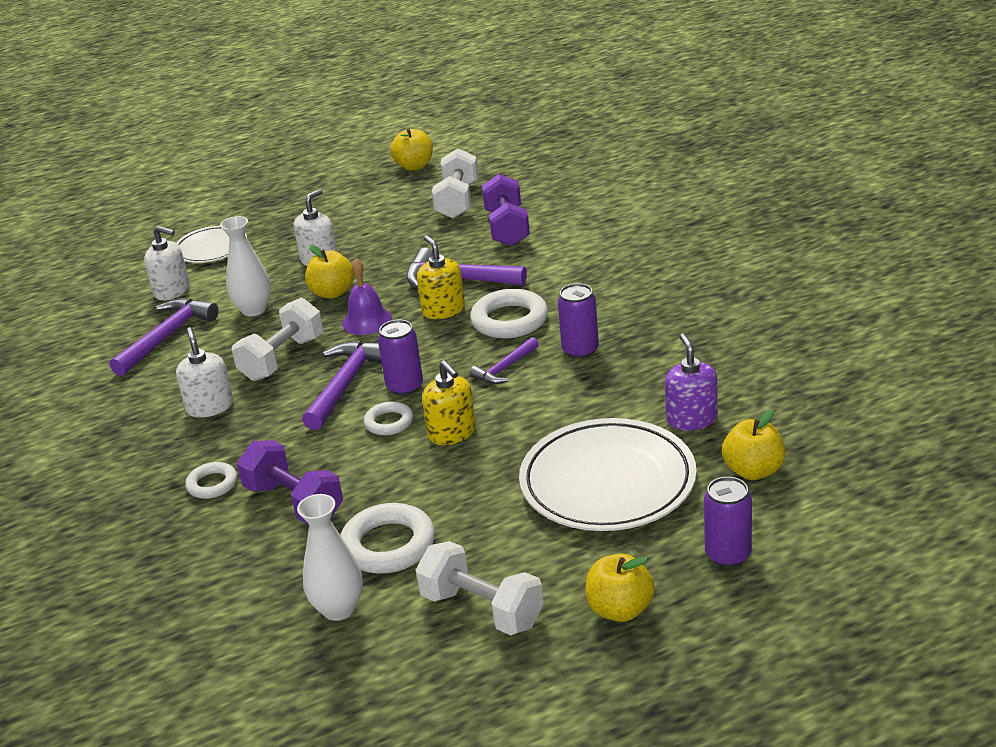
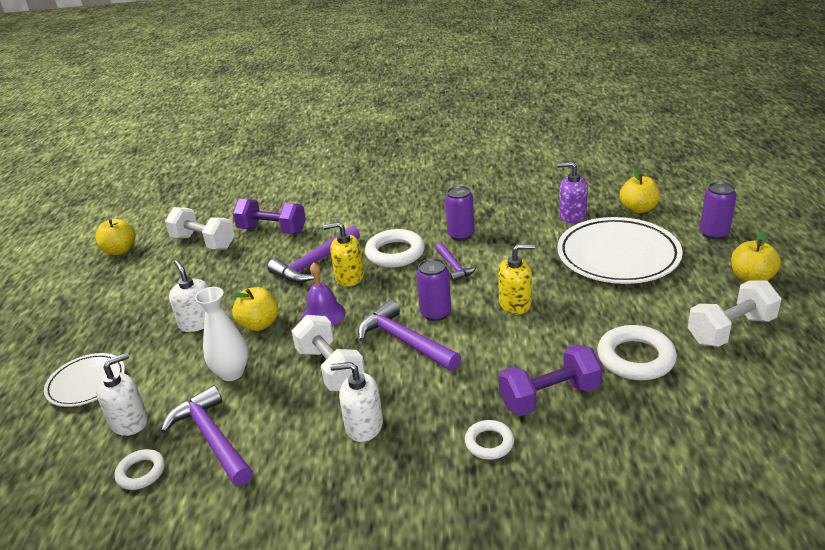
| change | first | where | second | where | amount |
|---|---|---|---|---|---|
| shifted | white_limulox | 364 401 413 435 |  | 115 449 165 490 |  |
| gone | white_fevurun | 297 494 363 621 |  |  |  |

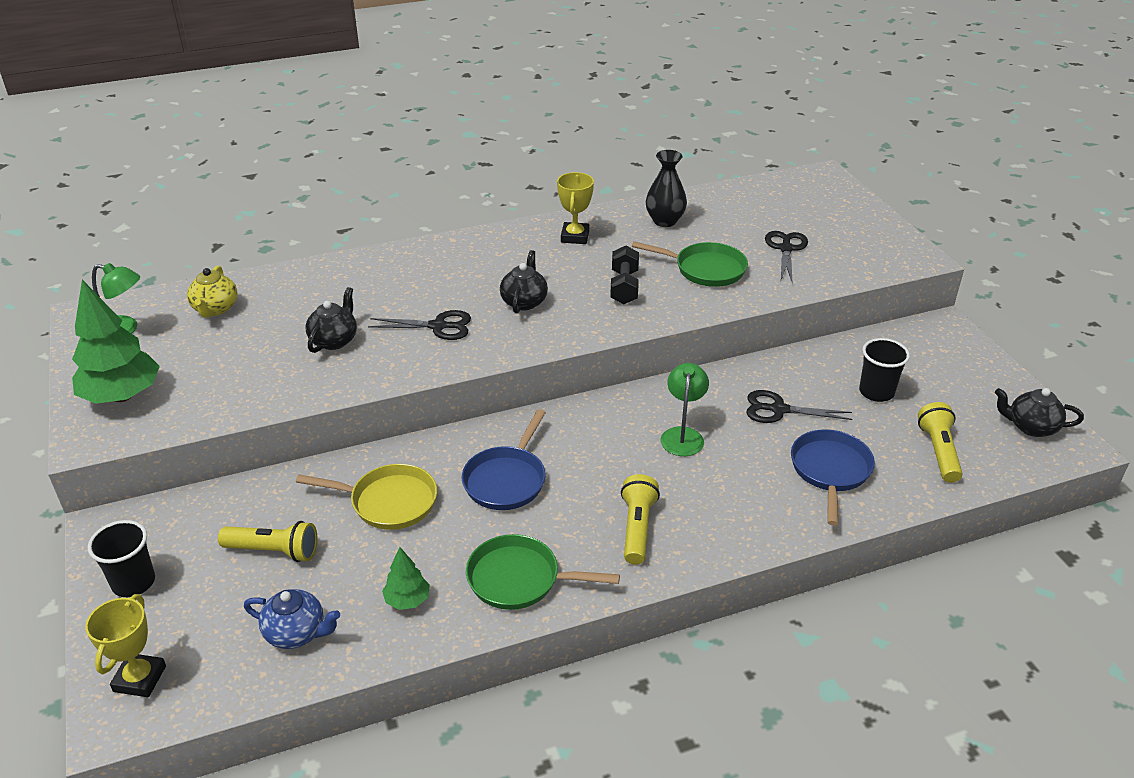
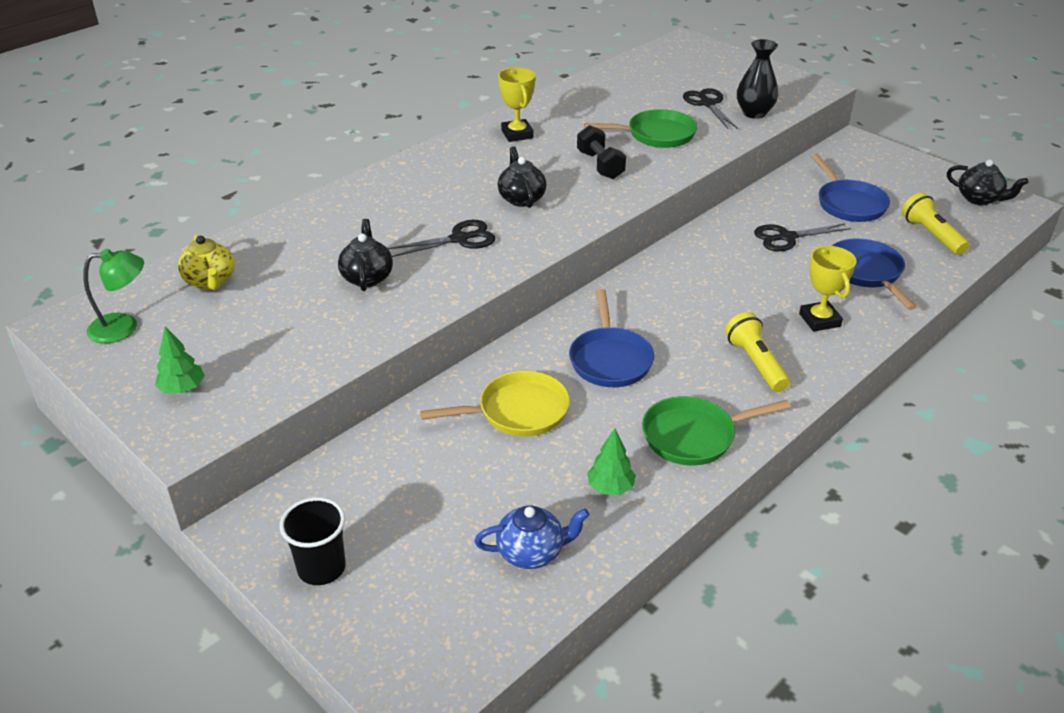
| change | first | where | second | where | amount |
|---|---|---|---|---|---|
| scaled | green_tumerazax | 72 280 160 404 |  | 155 326 205 394 | x0.50 |
| shifted | black_fevurun | 646 150 687 227 |  | 737 39 778 119 |  |
| shifted | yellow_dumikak | 85 594 166 697 |  | 799 246 857 332 |  |
| swapped | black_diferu | 859 338 910 402 | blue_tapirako | 811 154 890 222 |  |
| rotated | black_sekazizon | 995 388 1084 437 |  | 947 160 1028 205 | 135 degrees counterclockwise |
| gone | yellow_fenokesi | 218 521 317 562 |  |  |  |
| gone | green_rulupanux | 661 363 709 456 |  |  |  |

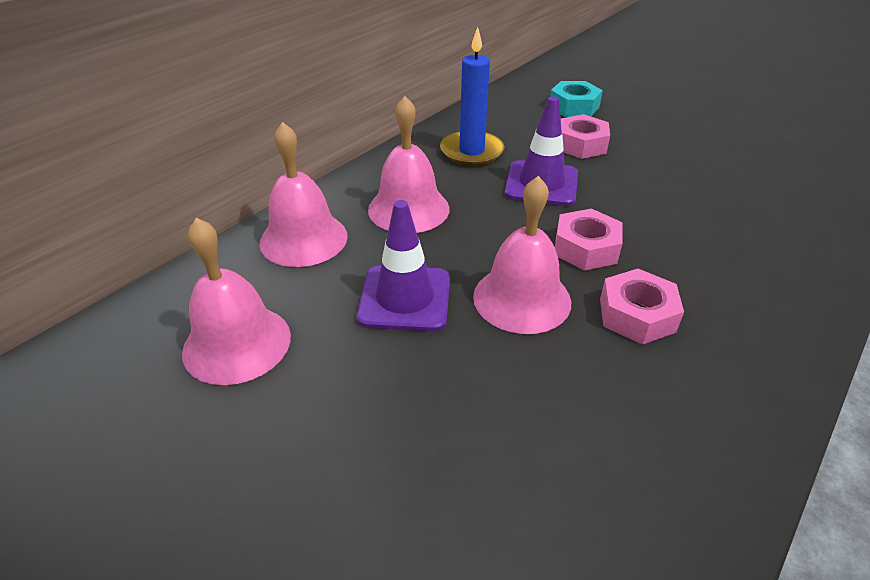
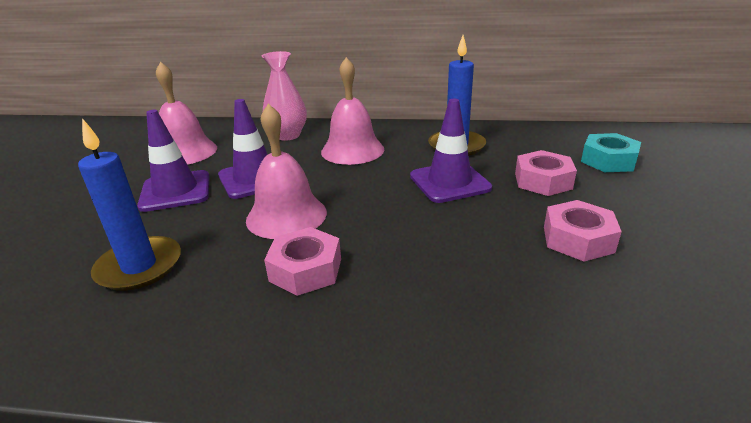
| change | first | where | second | where | amount |
|---|---|---|---|---|---|
| new |  |  | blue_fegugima | 78 118 181 291 |  |
| new |  |  | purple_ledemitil | 137 110 210 212 |  |
| swapped | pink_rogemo | 259 122 348 267 | pink_fevurun | 261 51 307 141 |  |
| shifted | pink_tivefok | 555 208 623 271 |  | 544 200 622 262 |  |

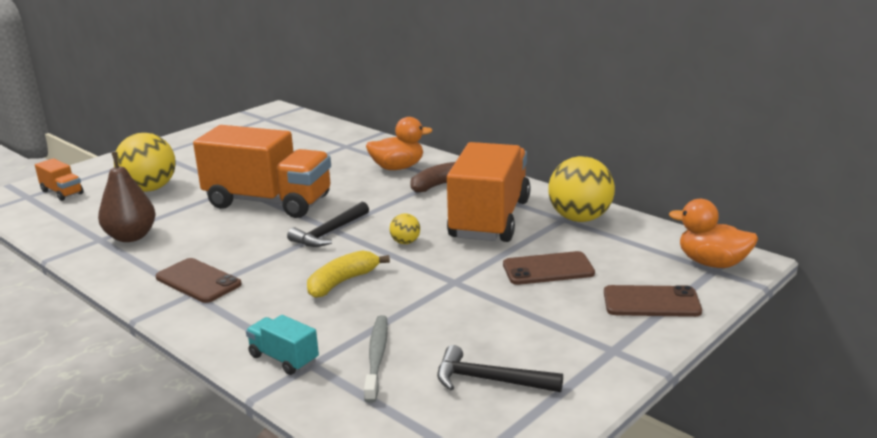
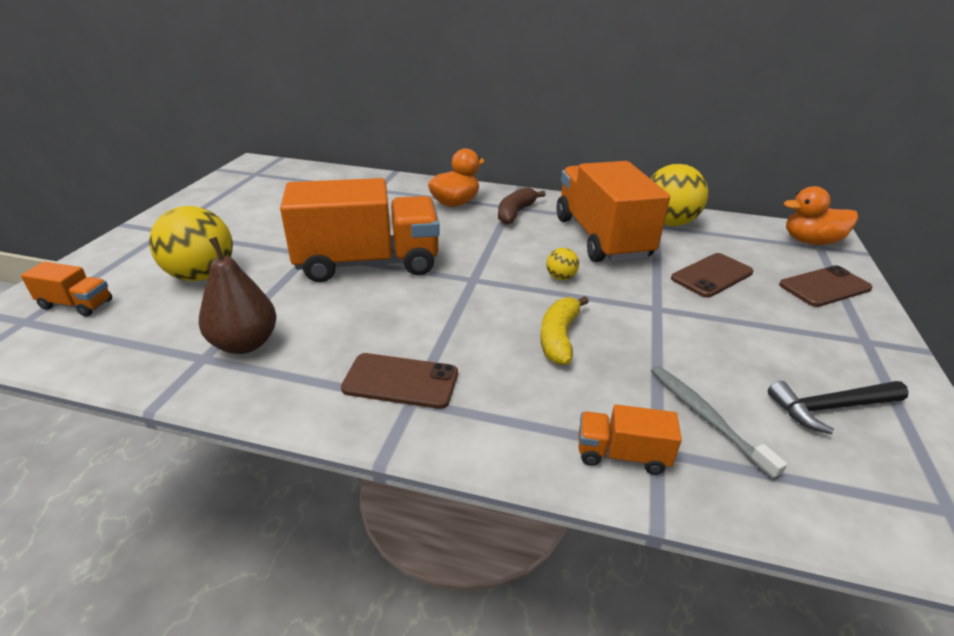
| change | first | where | second | where | amount |
|---|---|---|---|---|---|
| repainted | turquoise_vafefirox | 246 315 319 375 | orange_vafefirox | 579 404 682 475 |  |
| gone | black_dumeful | 287 202 369 247 |  |  |  |

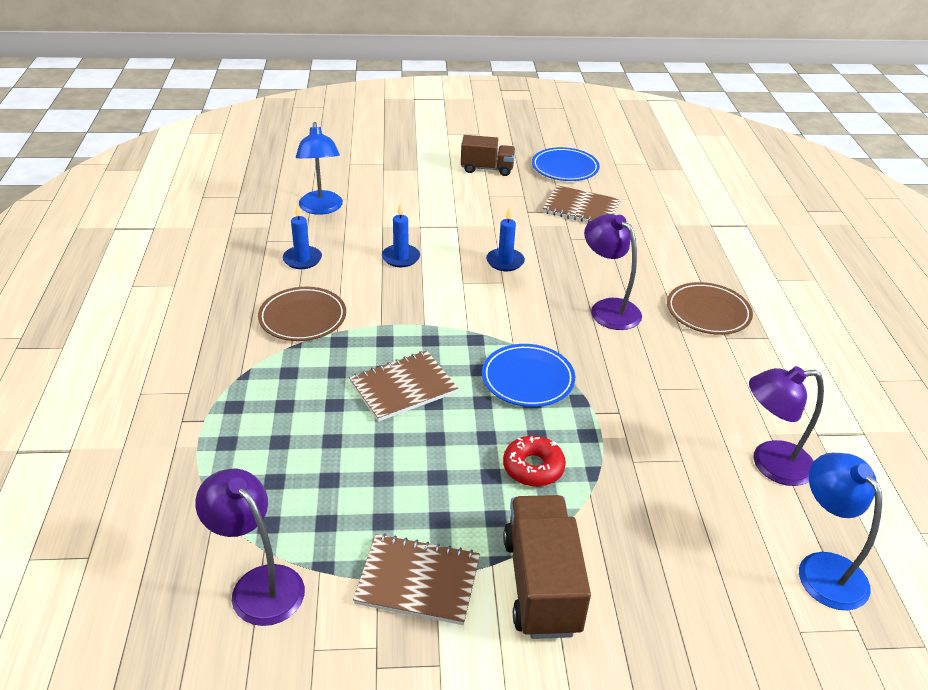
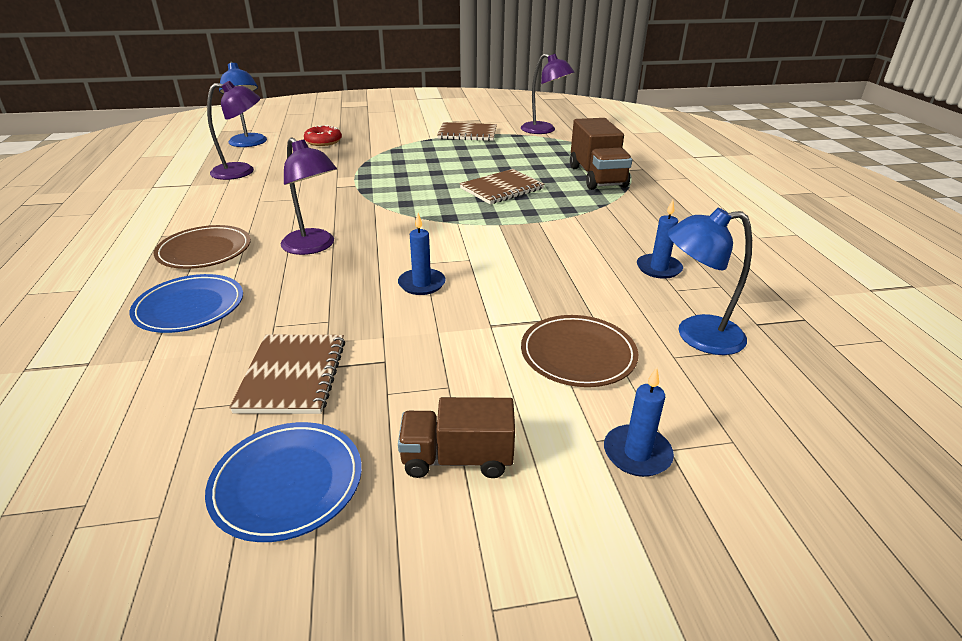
| change | first | where | second | where | amount |
|---|---|---|---|---|---|
| shifted | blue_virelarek | 482 344 575 407 |  | 130 274 243 333 |  |
| rotated | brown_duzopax | 542 185 621 223 |  | 229 335 345 414 | 75 degrees clockwise |
| shifted | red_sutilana | 503 436 566 487 |  | 304 125 342 146 |  |
| shifted | brown_virelarek | 258 287 346 341 |  | 521 315 638 387 |  |
| shifted | brown_vafefirox | 503 495 591 639 |  | 570 118 632 190 |  |
| shifted | blue_fegugima | 382 203 420 267 |  | 604 367 674 477 |  |
| rotated | blue_rulupanux | 296 122 343 214 |  | 667 208 752 355 | 75 degrees counterclockwise |

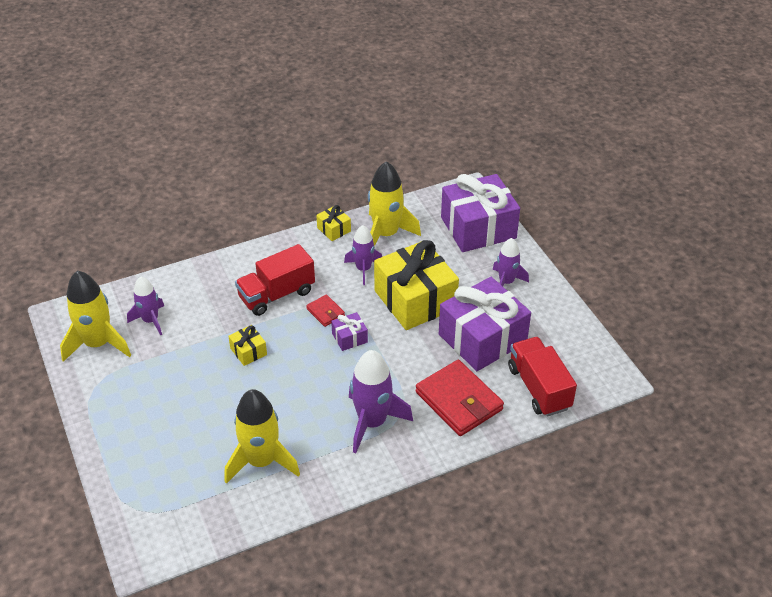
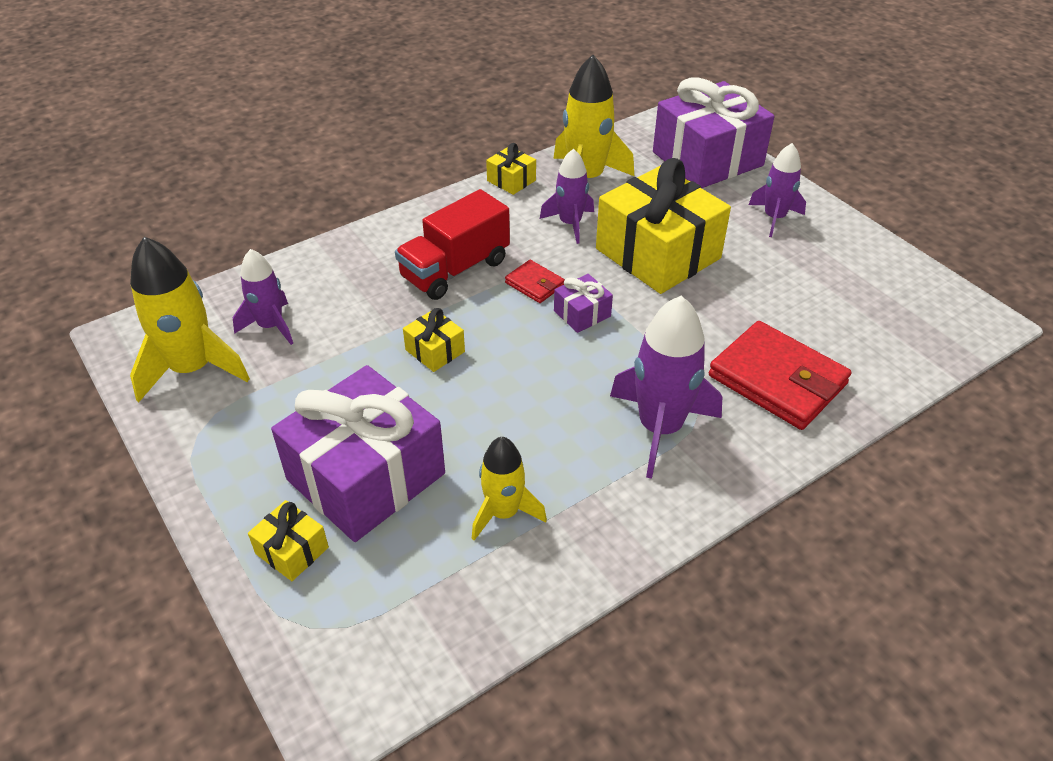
| change | first | where | second | where | amount |
|---|---|---|---|---|---|
| new |  |  | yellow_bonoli | 248 500 329 581 |  |
| shifted | purple_bonoli | 439 277 531 371 |  | 271 365 445 542 |  |
| scaled | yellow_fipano | 224 389 300 484 |  | 472 437 547 540 | x0.62 |
| gone | red_vafefirox | 508 337 577 417 |  |  |  |

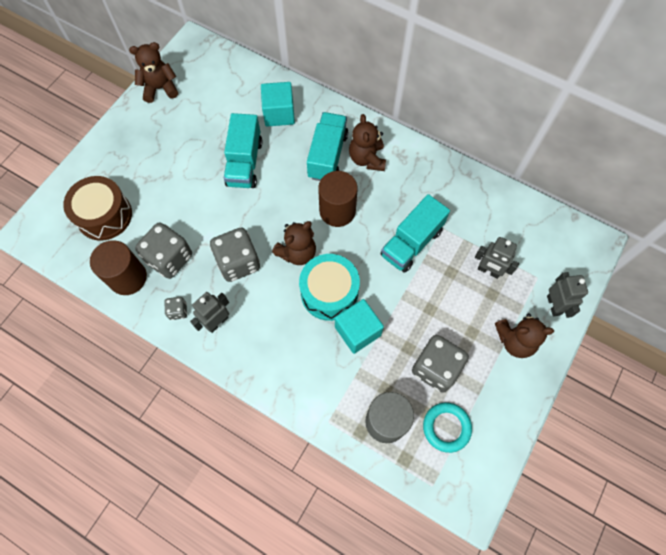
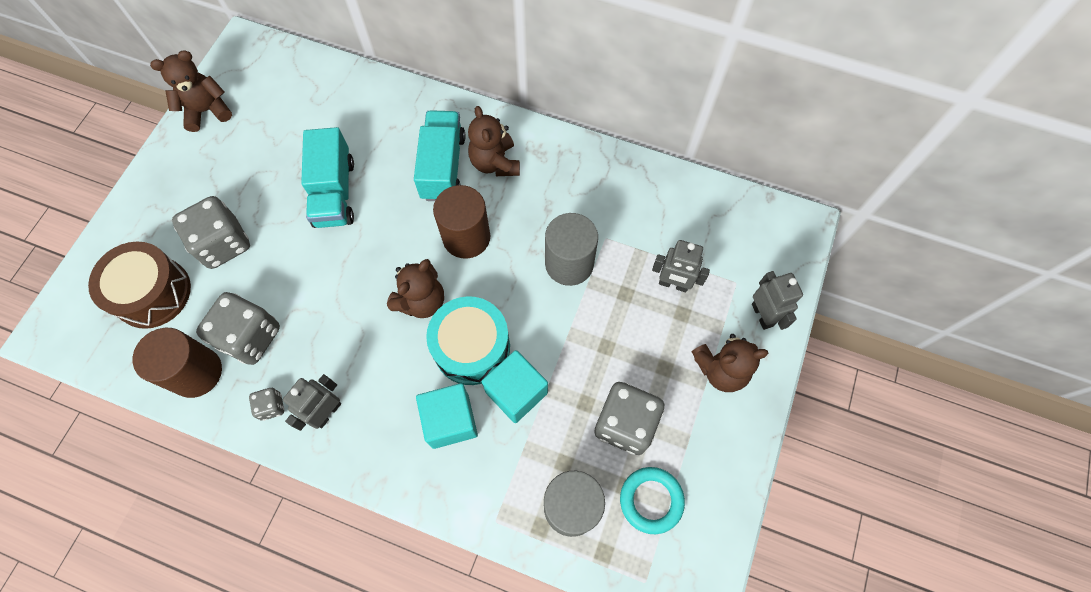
| change | first | where | second | where | amount |
|---|---|---|---|---|---|
| shifted | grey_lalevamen | 210 228 260 282 |  | 172 196 250 269 |  |
| shifted | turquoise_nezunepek | 261 82 295 127 |  | 416 383 478 449 |  |
| swapped | turquoise_vafefirox | 381 194 450 273 | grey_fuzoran | 545 213 598 286 |  |

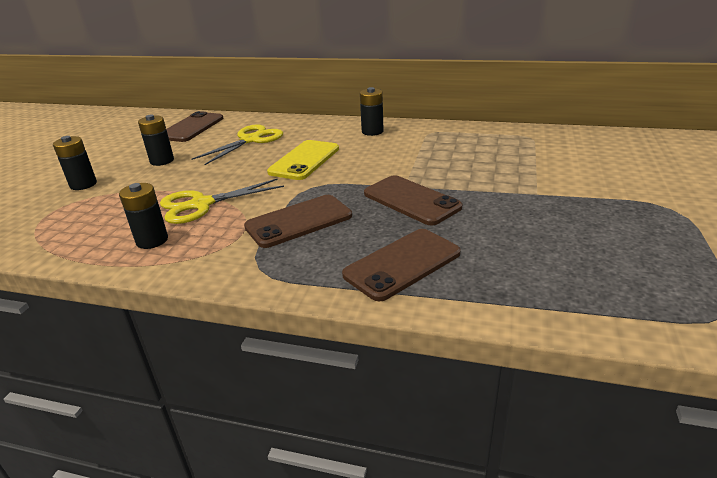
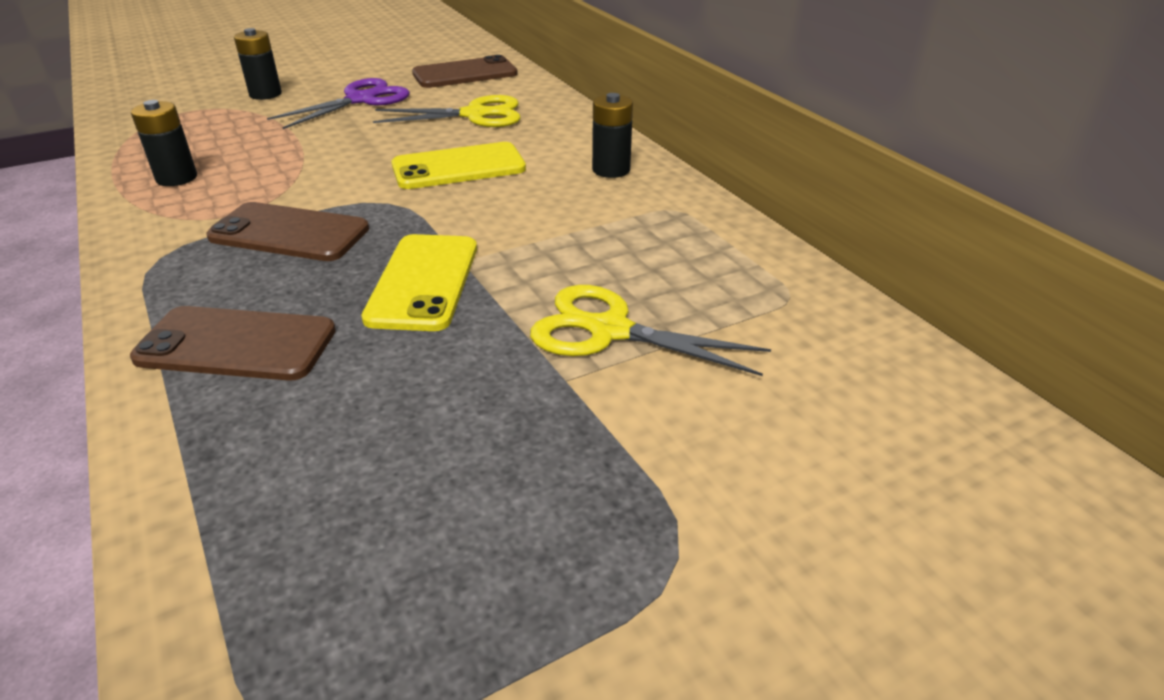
| change | first | where | second | where | amount |
|---|---|---|---|---|---|
| swapped | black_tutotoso | 138 115 174 166 | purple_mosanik | 267 78 410 129 |  |
| repainted | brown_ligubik | 364 175 462 225 | yellow_ligubik | 361 234 477 331 |  |
| shifted | yellow_mosanik | 160 179 284 224 |  | 530 285 771 376 |  |

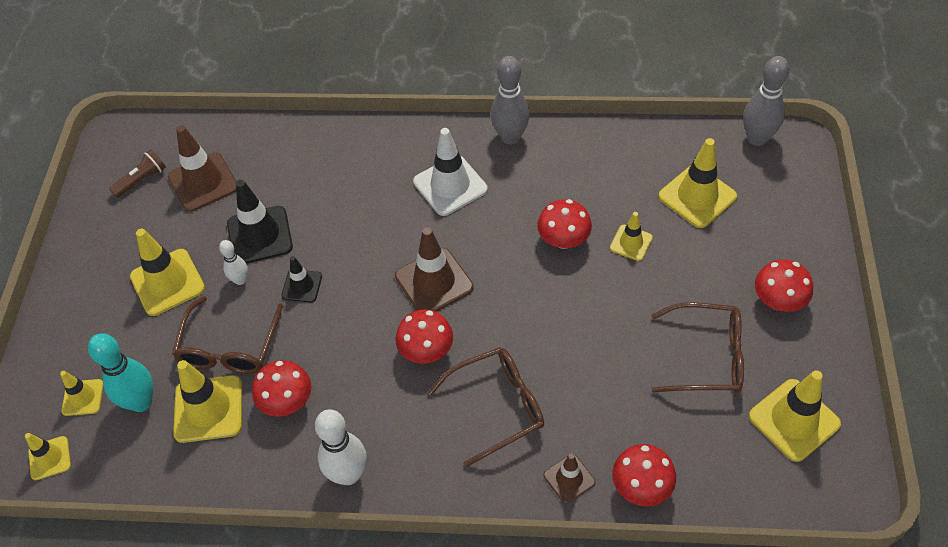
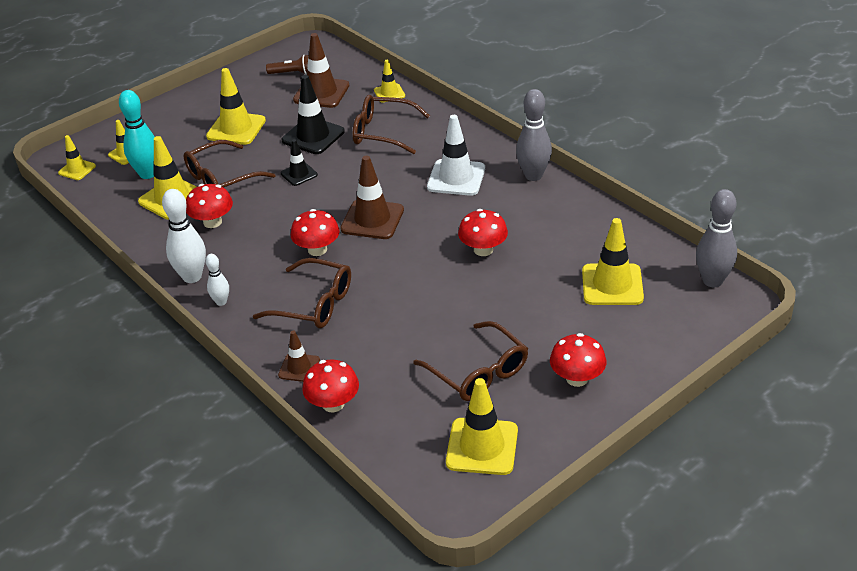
| change | first | where | second | where | amount |
|---|---|---|---|---|---|
| shifted | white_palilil | 219 240 248 285 |  | 205 254 229 306 |  |
| new |  |  | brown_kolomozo | 353 95 430 154 |  |
| shifted | yellow_ledemitil | 610 212 653 261 |  | 374 60 405 103 |  |

